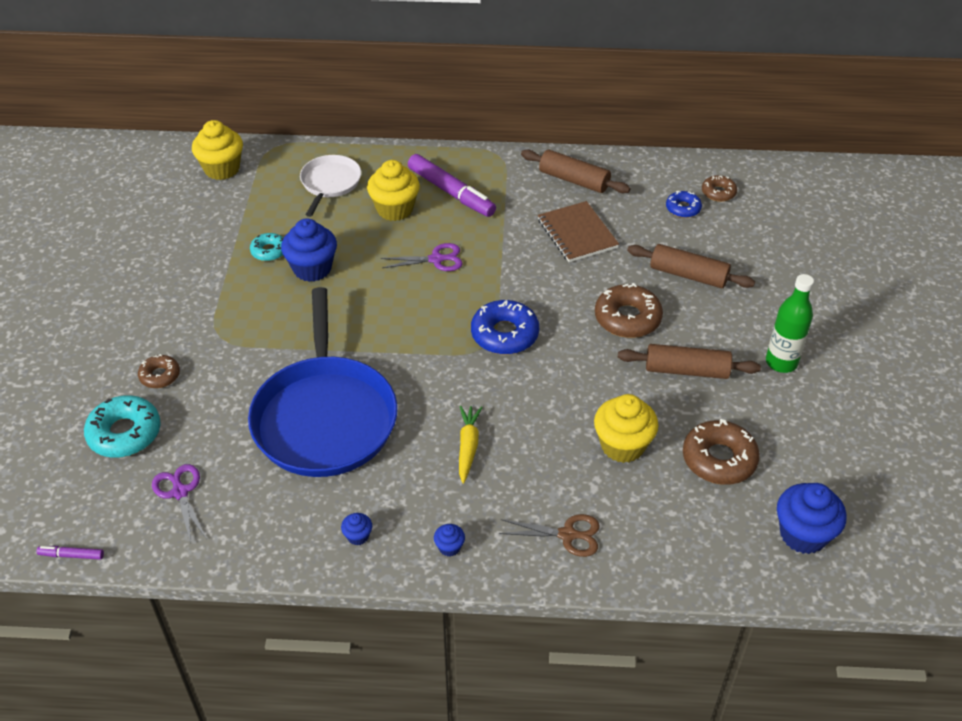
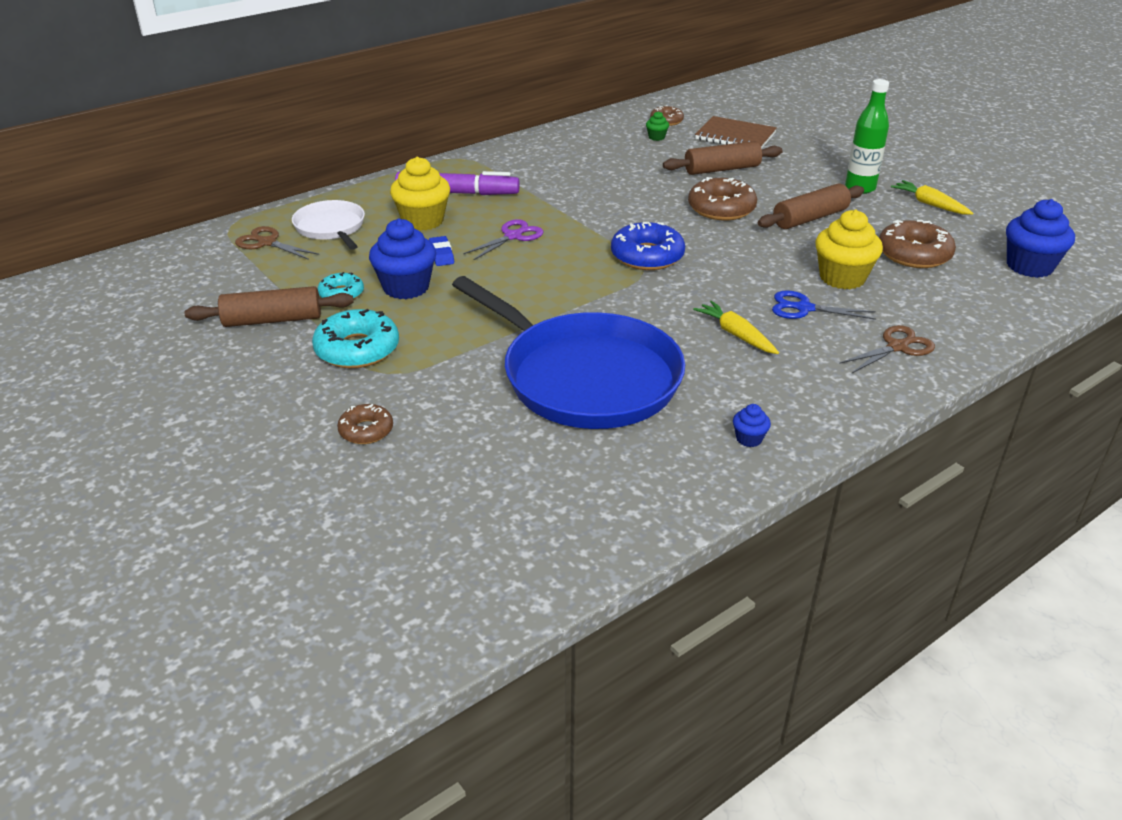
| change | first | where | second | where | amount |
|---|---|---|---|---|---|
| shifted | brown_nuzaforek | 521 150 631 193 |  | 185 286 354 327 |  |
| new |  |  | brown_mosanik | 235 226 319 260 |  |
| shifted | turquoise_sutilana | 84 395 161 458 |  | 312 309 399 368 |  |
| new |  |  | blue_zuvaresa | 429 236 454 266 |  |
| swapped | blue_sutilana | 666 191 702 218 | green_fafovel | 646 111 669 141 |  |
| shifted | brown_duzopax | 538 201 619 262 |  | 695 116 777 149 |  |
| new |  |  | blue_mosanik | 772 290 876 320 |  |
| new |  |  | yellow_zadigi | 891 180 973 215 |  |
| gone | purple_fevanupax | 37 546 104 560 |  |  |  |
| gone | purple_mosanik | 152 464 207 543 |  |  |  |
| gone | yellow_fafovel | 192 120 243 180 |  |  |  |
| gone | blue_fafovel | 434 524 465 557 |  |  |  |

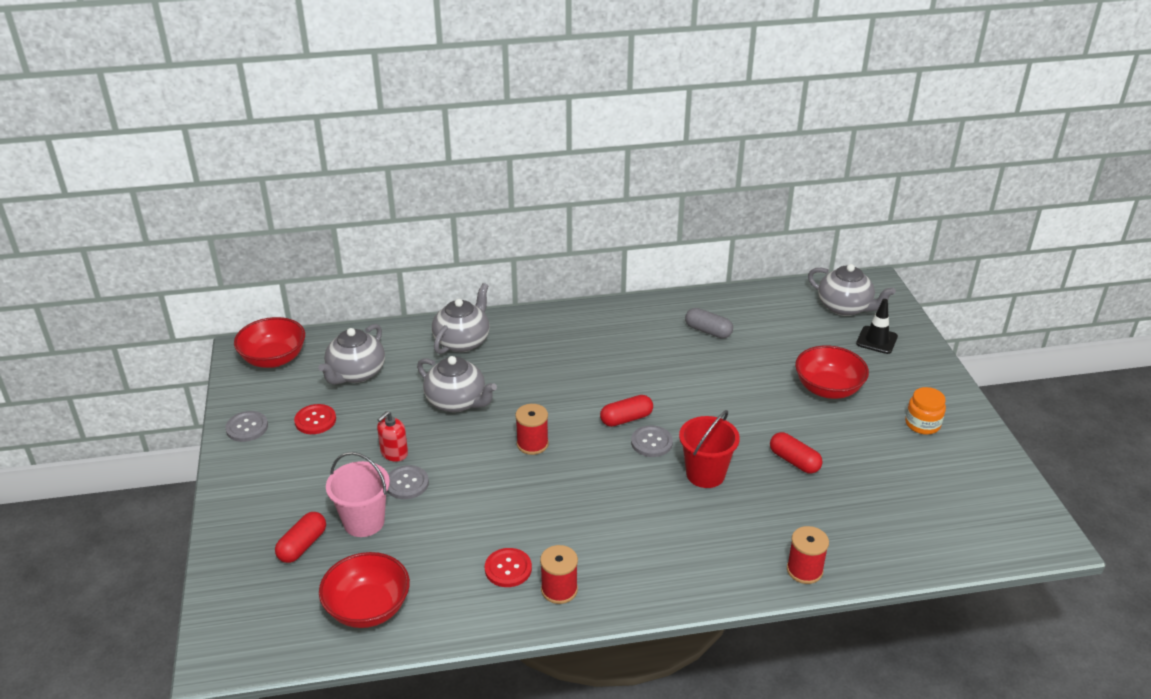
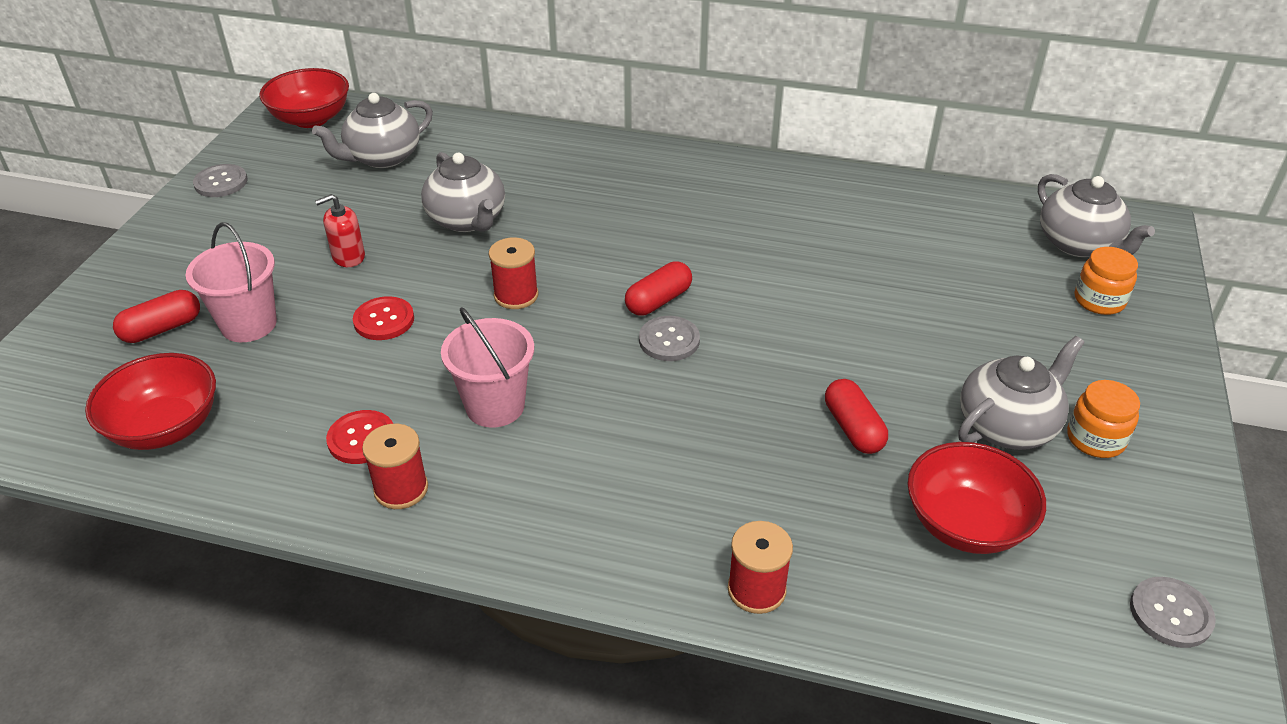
| change | first | where | second | where | amount |
|---|---|---|---|---|---|
| shifted | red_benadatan | 294 404 336 434 |  | 353 296 414 340 |  |
| new |  |  | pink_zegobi | 441 307 534 428 |  |
| rotated | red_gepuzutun | 600 395 653 427 |  | 625 261 692 316 | 45 degrees counterclockwise |
| shifted | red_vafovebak | 795 345 869 399 |  | 908 442 1046 554 |  |
| shifted | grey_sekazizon | 432 283 489 354 |  | 958 336 1085 450 |  |
| swapped | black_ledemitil | 856 299 898 354 | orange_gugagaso | 1075 247 1138 315 |  |
| shifted | grey_benadatan | 387 465 429 499 |  | 1130 577 1216 648 |  |
| gone | red_zegobi | 679 410 740 488 |  |  |  |
| gone | grey_gepuzutun | 685 308 733 338 |  |  |  |

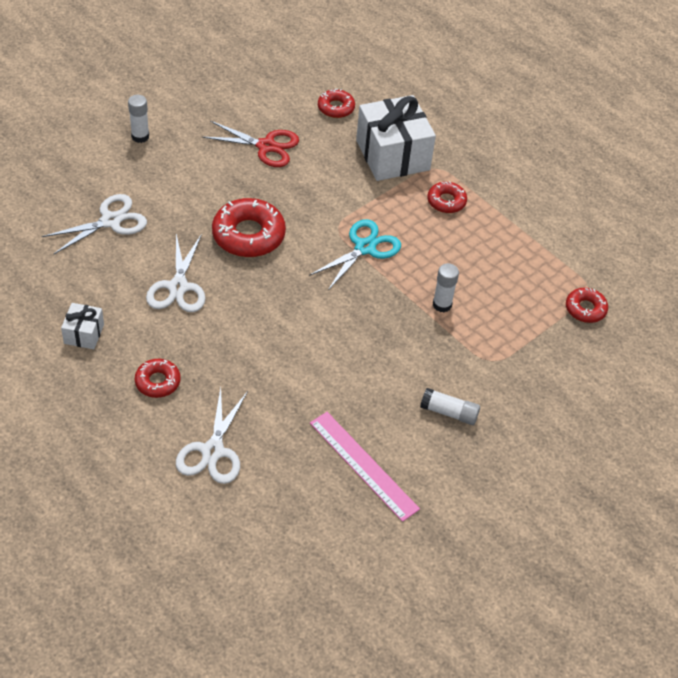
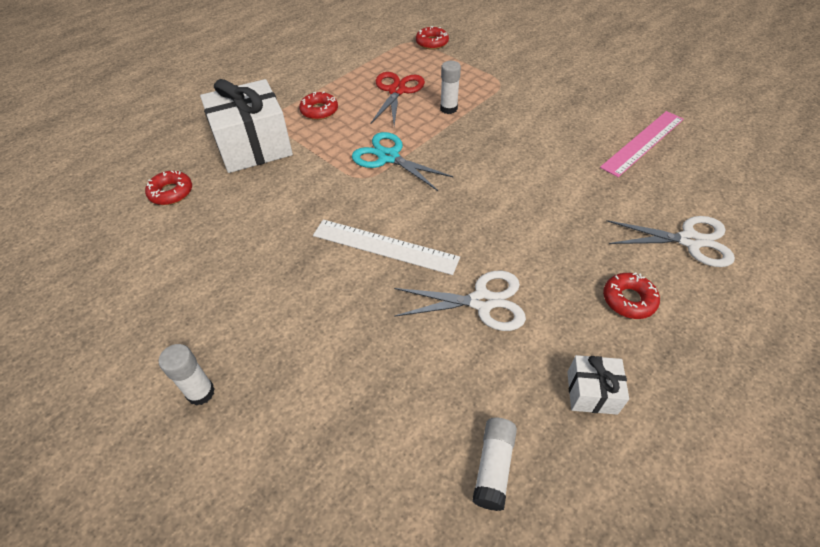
| change | first | where | second | where | amount |
|---|---|---|---|---|---|
| swapped | red_sutilana | 212 198 286 257 | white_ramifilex | 313 219 460 275 |  |
| shifted | red_mosanik | 202 121 299 167 |  | 370 72 425 126 |  |
| shifted | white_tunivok | 420 388 480 425 |  | 472 417 517 511 |  |
| gone | white_mosanik | 42 194 147 255 |  |  |  |

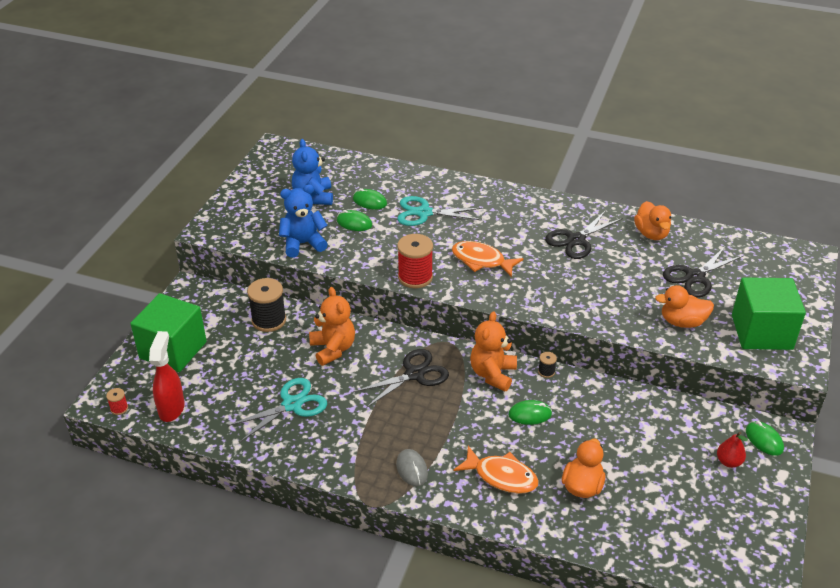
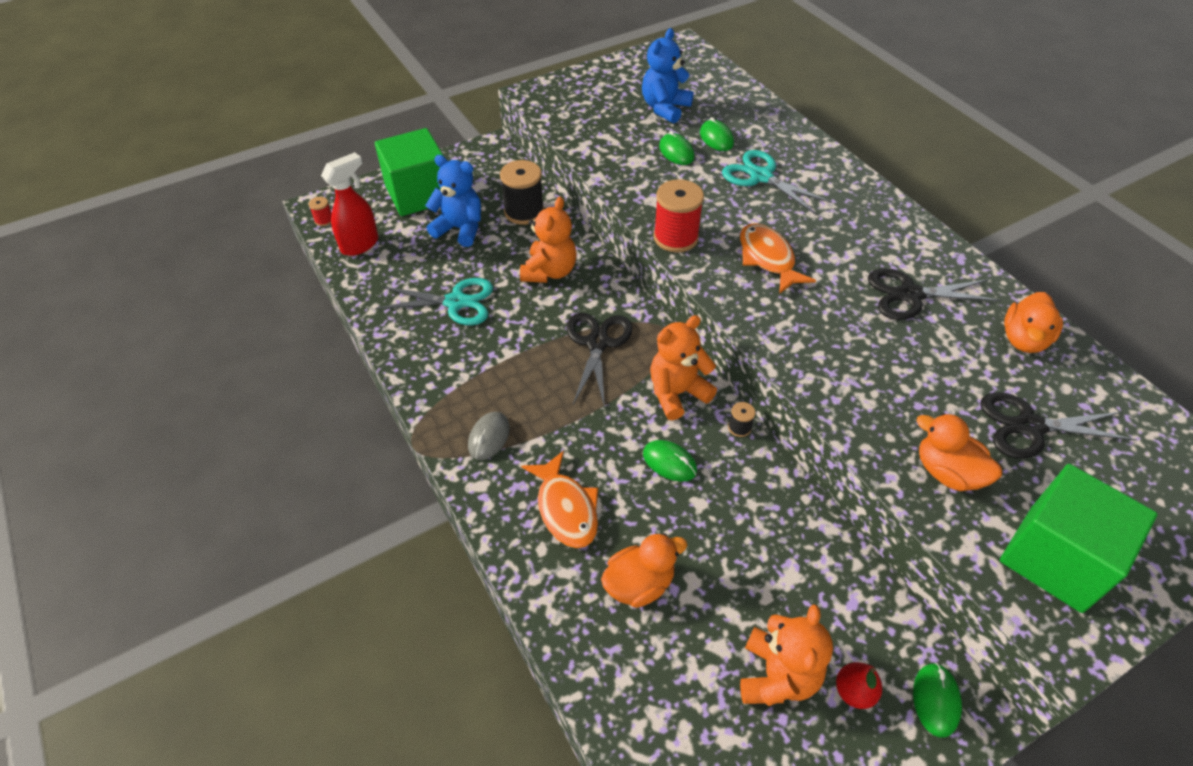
| change | first | where | second | where | amount |
|---|---|---|---|---|---|
| shifted | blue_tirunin | 279 184 328 258 |  | 425 155 481 247 |  |
| rotated | black_mosanik | 353 349 449 408 |  | 566 313 632 408 | 90 degrees counterclockwise |
| new |  |  | orange_tirunin | 740 604 833 706 |  |

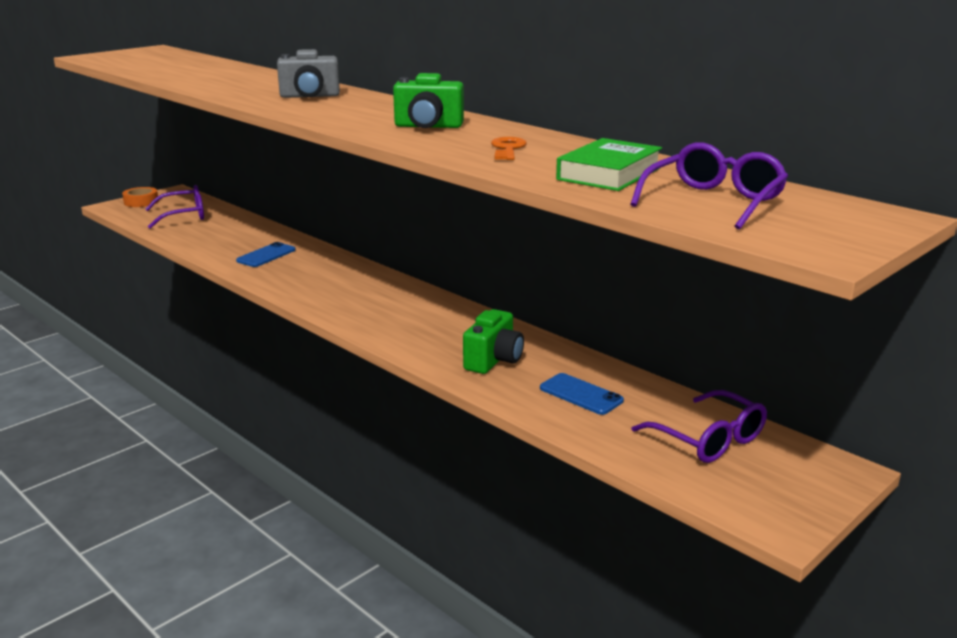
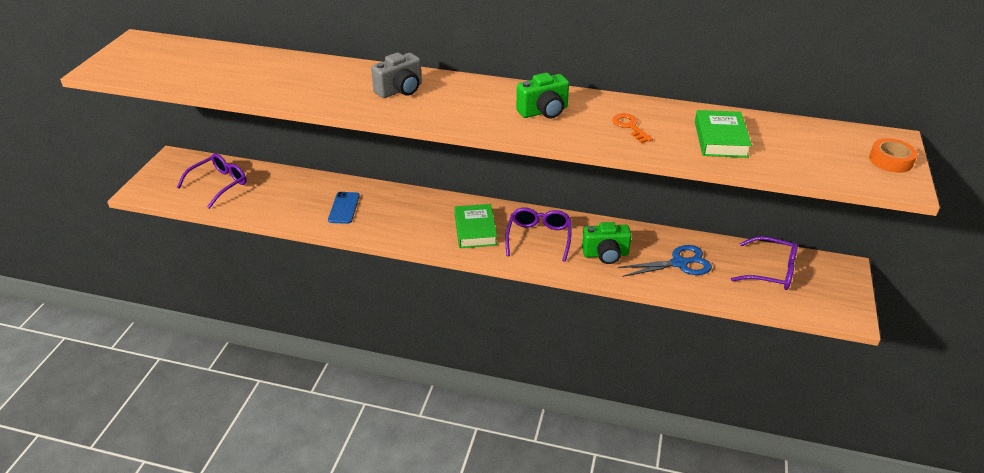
| change | first | where | second | where | amount |
|---|---|---|---|---|---|
| new |  |  | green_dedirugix | 455 204 497 248 |  |
| shifted | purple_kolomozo | 630 142 788 230 |  | 505 208 571 262 |  |
| rotated | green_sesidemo | 463 309 524 374 |  | 582 222 632 264 | 90 degrees clockwise |
| swapped | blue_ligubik | 540 373 624 415 | blue_mosanik | 618 245 712 277 |  |
| shifted | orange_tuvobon | 122 187 159 207 |  | 869 138 918 173 |  |

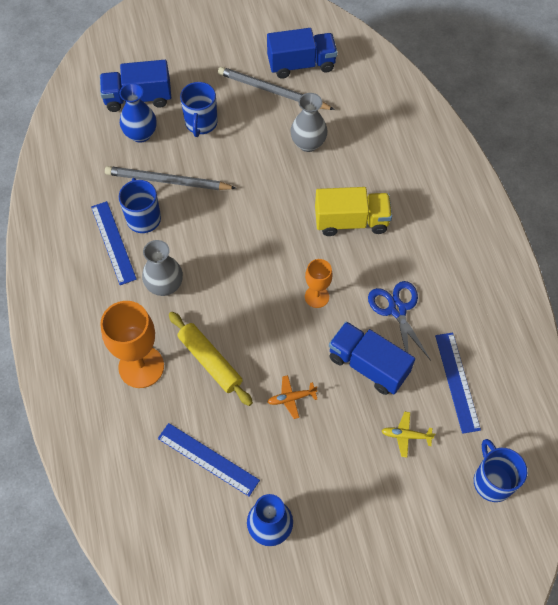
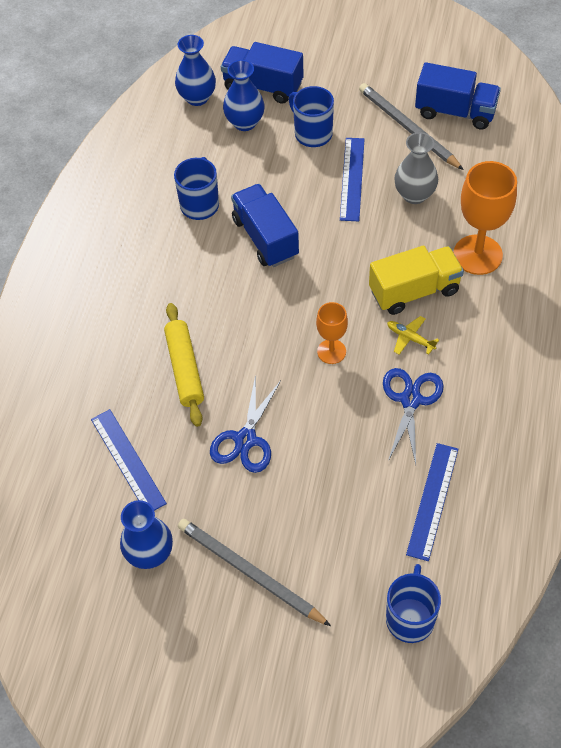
| change | first | where | second | where | amount |
|---|---|---|---|---|---|
| new |  |  | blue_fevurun | 175 35 216 106 |  |
| shifted | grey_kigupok | 105 166 236 190 |  | 178 519 331 626 |  |
| swapped | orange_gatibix | 268 375 318 419 | blue_mosanik | 210 374 281 473 |  |
| shifted | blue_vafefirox | 329 321 415 395 |  | 231 184 299 267 |  |
| rotated | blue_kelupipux | 180 82 217 137 |  | 289 86 334 147 | 105 degrees clockwise |
| shifted | blue_ramifilex | 91 201 137 285 |  | 340 138 365 221 |  |
| rotated | yellow_vafefirox | 315 187 392 236 |  | 369 245 464 315 | 45 degrees counterclockwise |
| shifted | yellow_gatibix | 382 412 436 457 |  | 387 316 439 355 |  |
| shifted | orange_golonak | 100 301 164 388 |  | 453 161 517 275 |  |
| gone | grey_fevurun | 142 240 183 296 |  |  |  |

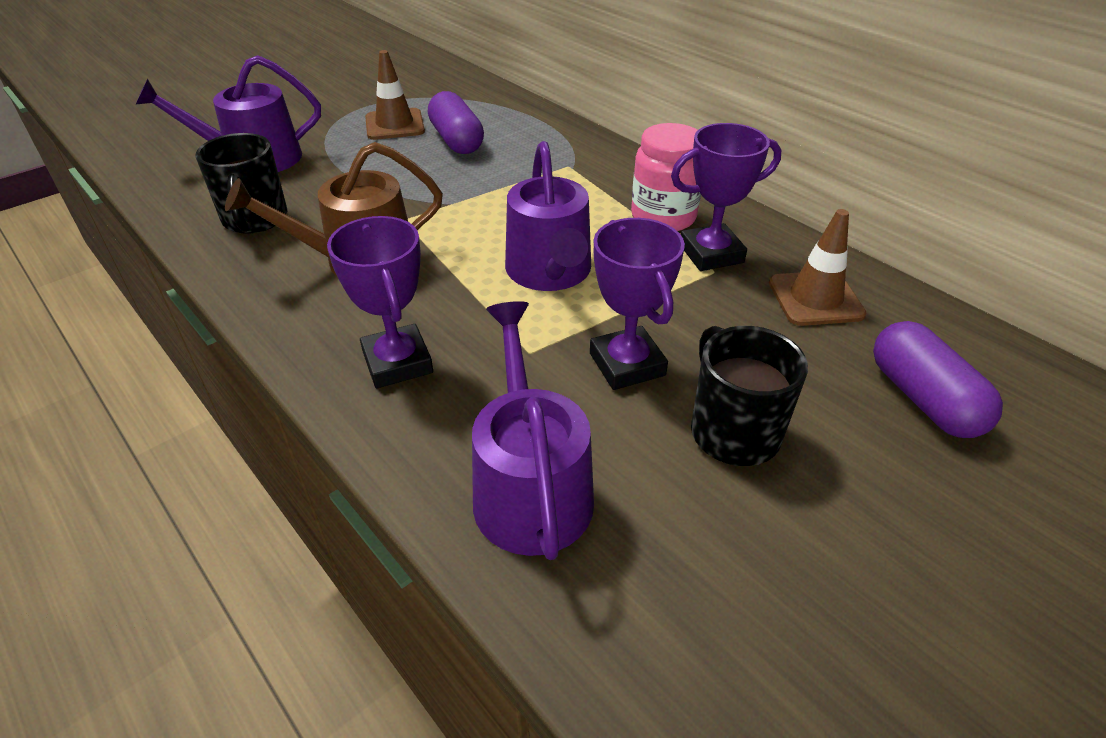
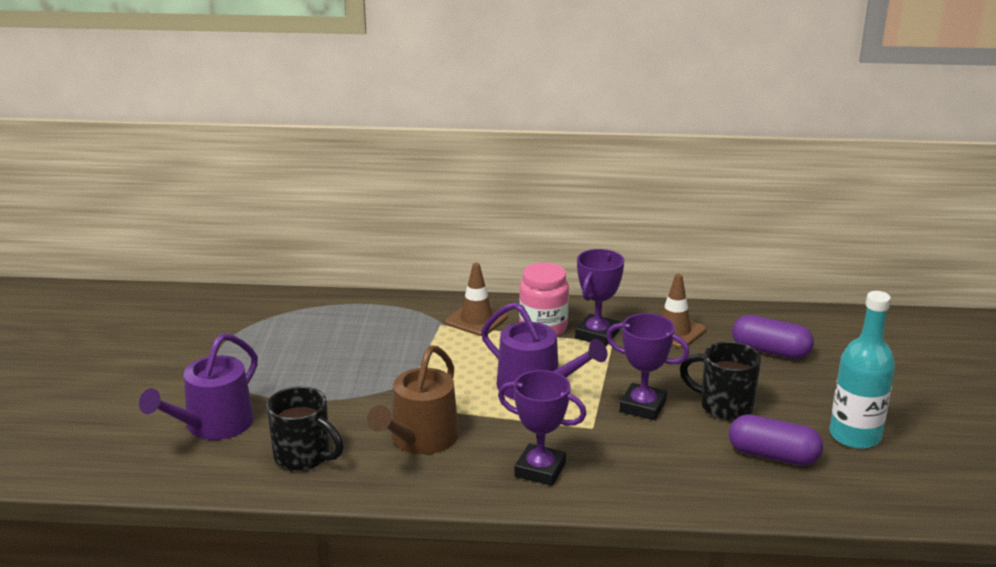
| change | first | where | second | where | amount |
|---|---|---|---|---|---|
| shifted | brown_ledemitil | 365 50 425 140 |  | 446 263 508 336 |  |
| shifted | purple_gepuzutun | 428 91 484 154 |  | 729 414 823 466 |  |
| new |  |  | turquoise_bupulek | 829 291 895 449 |  |
| gone | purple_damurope | 472 301 594 560 |  |  |  |

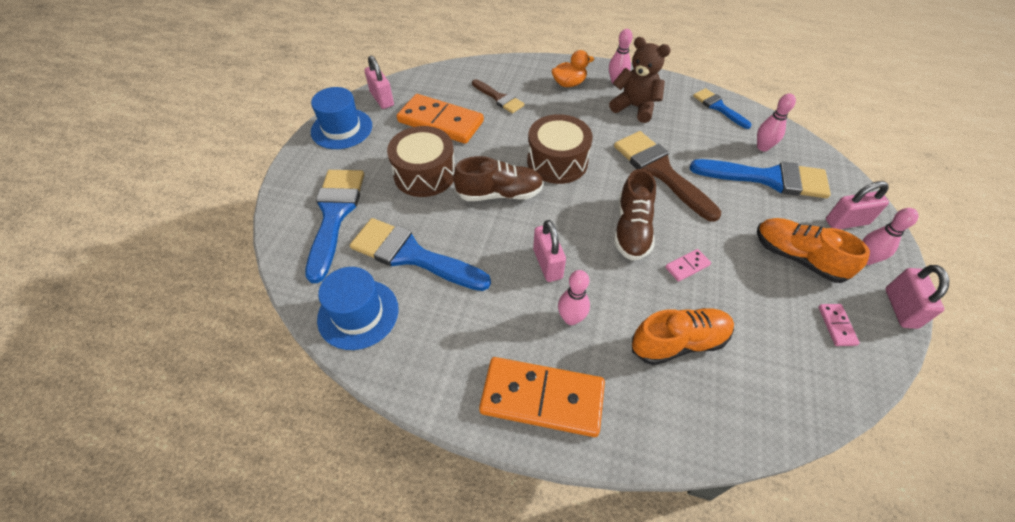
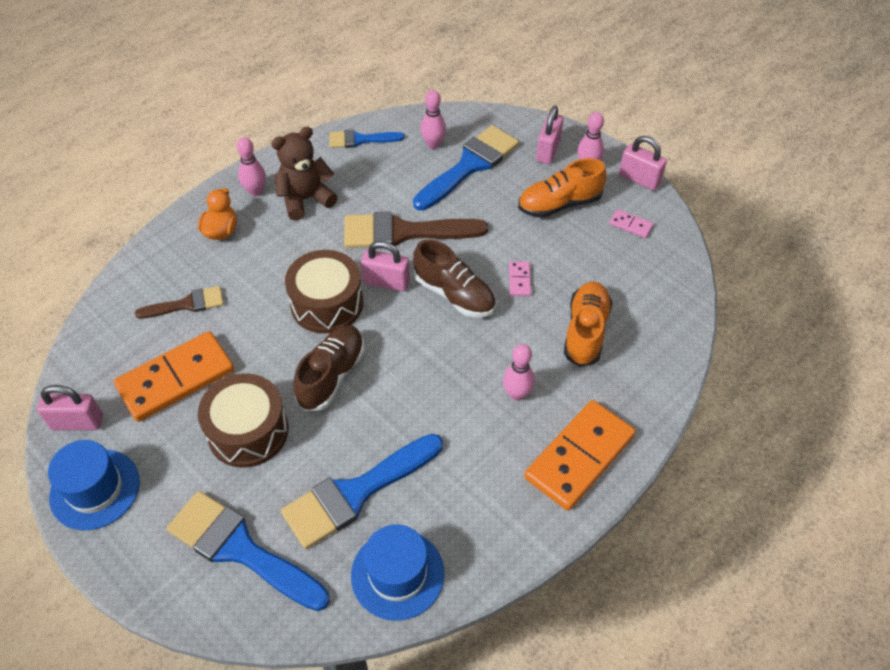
| change | first | where | second | where | amount |
|---|---|---|---|---|---|
| shifted | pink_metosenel | 533 220 566 282 |  | 361 241 410 291 |  |

